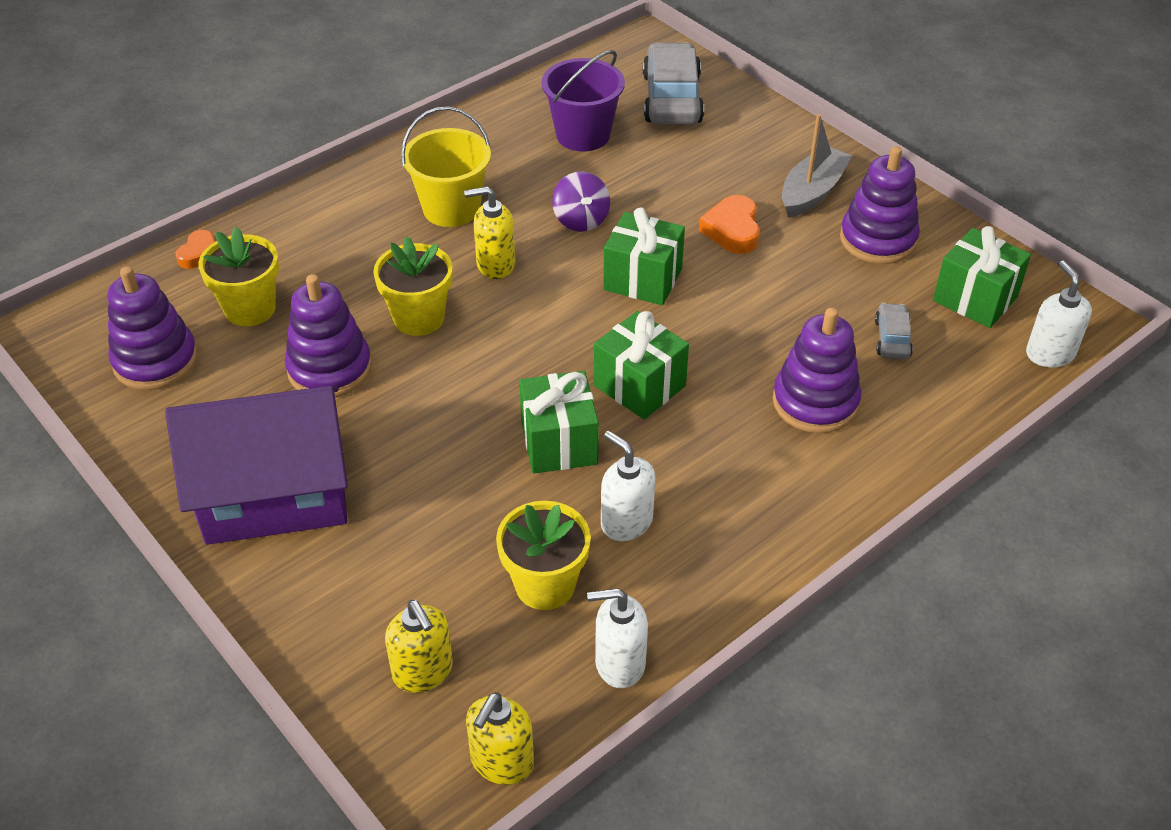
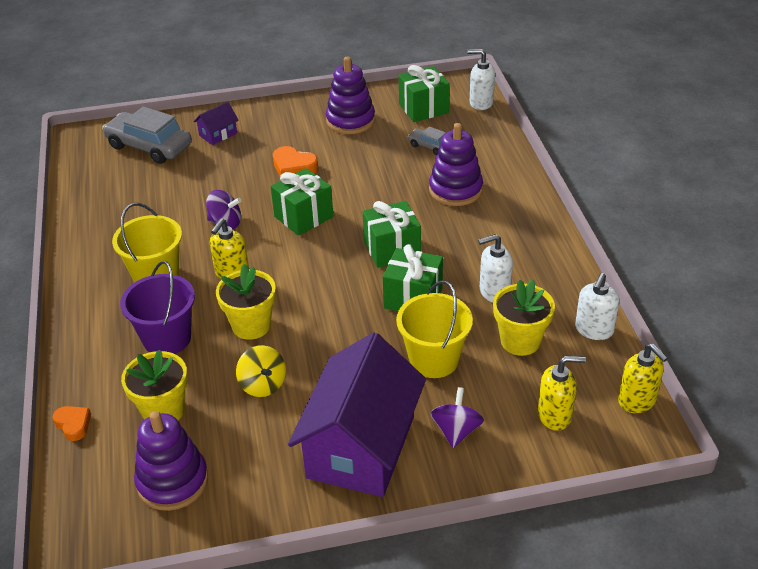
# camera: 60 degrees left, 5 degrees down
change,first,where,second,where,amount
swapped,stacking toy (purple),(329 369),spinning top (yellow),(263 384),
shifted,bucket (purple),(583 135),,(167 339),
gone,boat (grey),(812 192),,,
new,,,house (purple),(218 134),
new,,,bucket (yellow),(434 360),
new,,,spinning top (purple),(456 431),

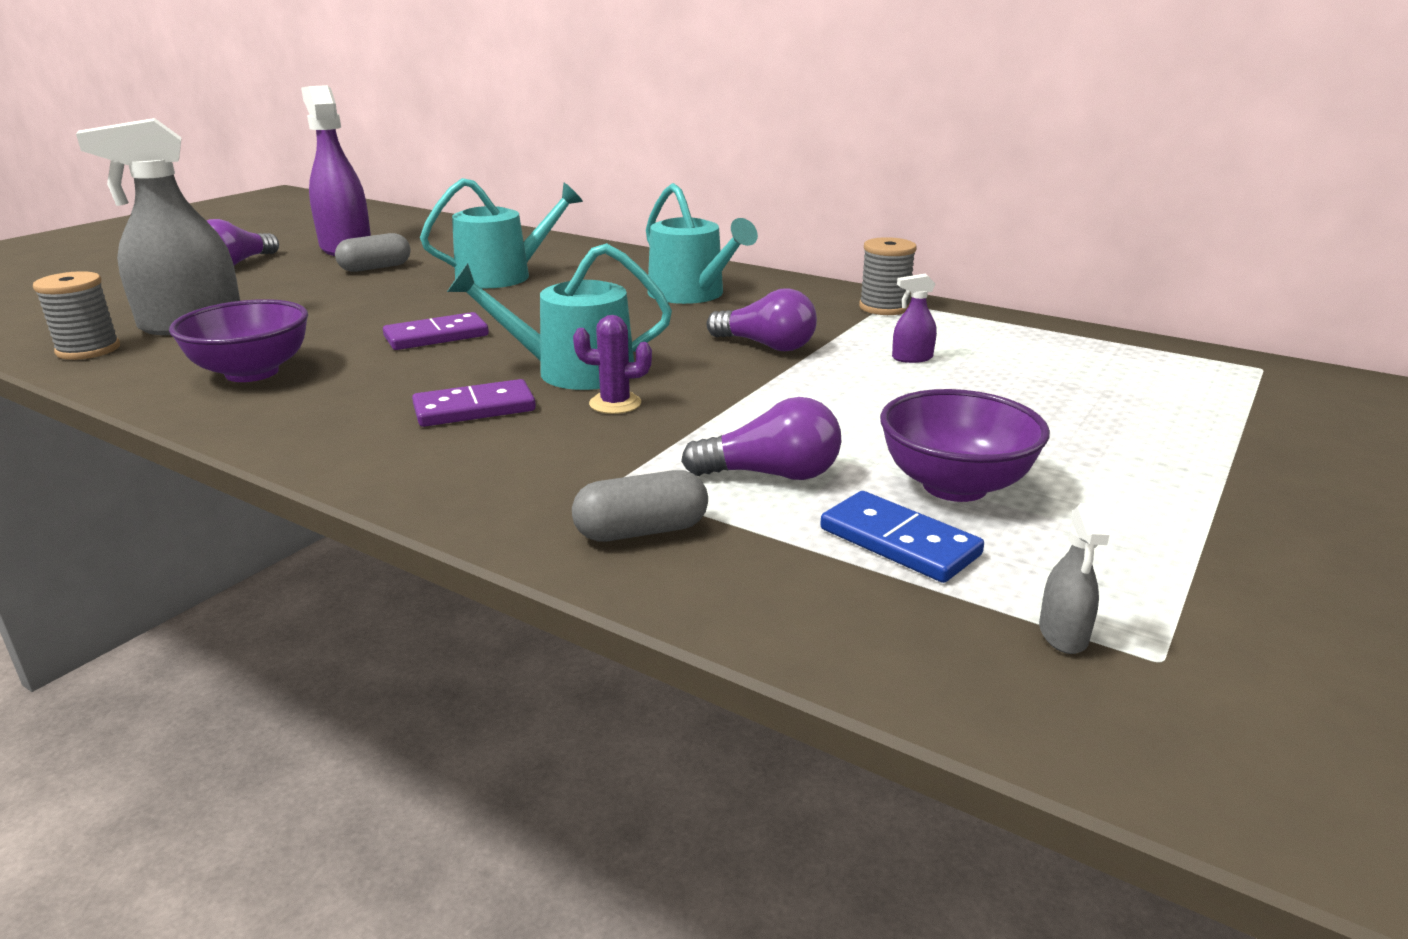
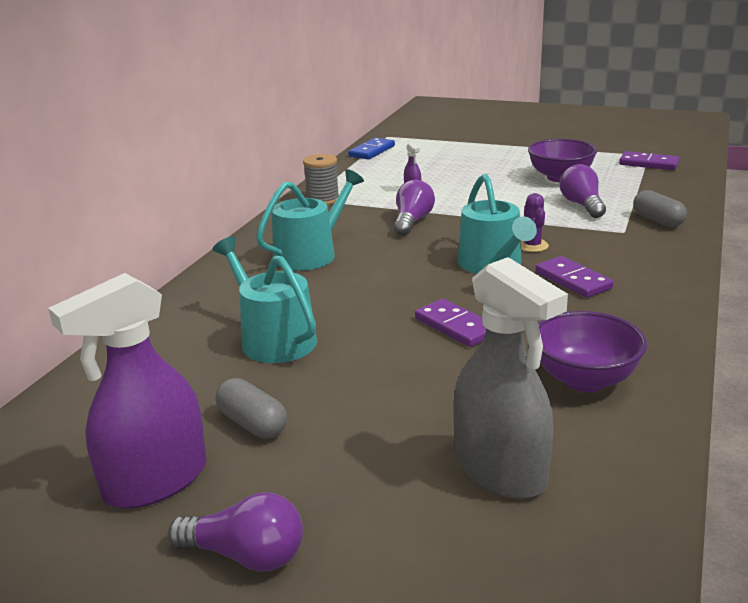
# camera: 100 degrees left, 0 degrees up
change,first,where,second,where,amount
gone,spool (grey),(88 350),,,
shifted,domino (blue),(899 542),,(372 151),
swapped,spray bottle (grey),(1063 634),domino (purple),(648 164),

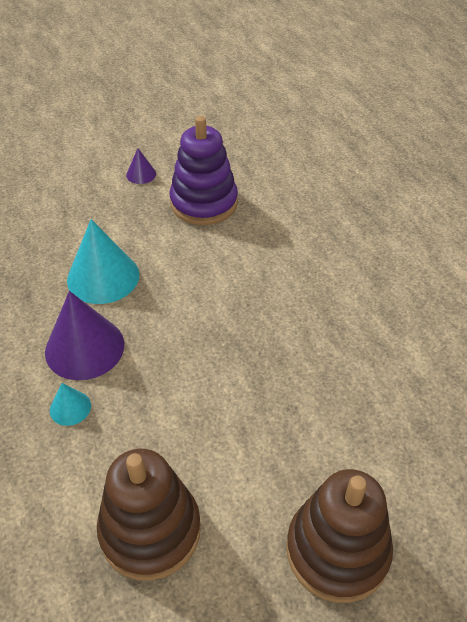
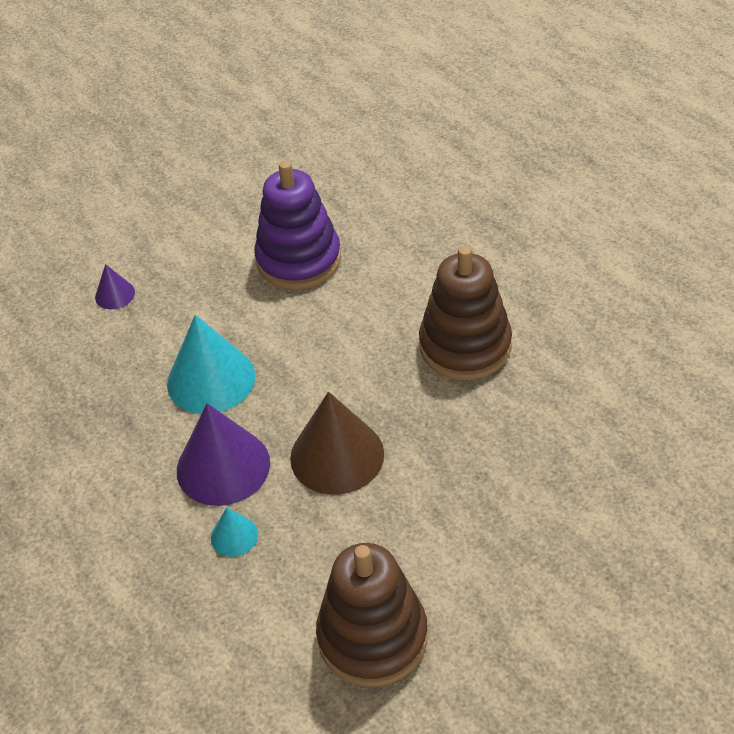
# camera: 10 degrees left, 0 degrees up
change,first,where,second,where,amount
shifted,cone (purple),(141 174),,(115 294),
shifted,stacking toy (brown),(337 550),,(465 346),
new,,,cone (brown),(337 455),

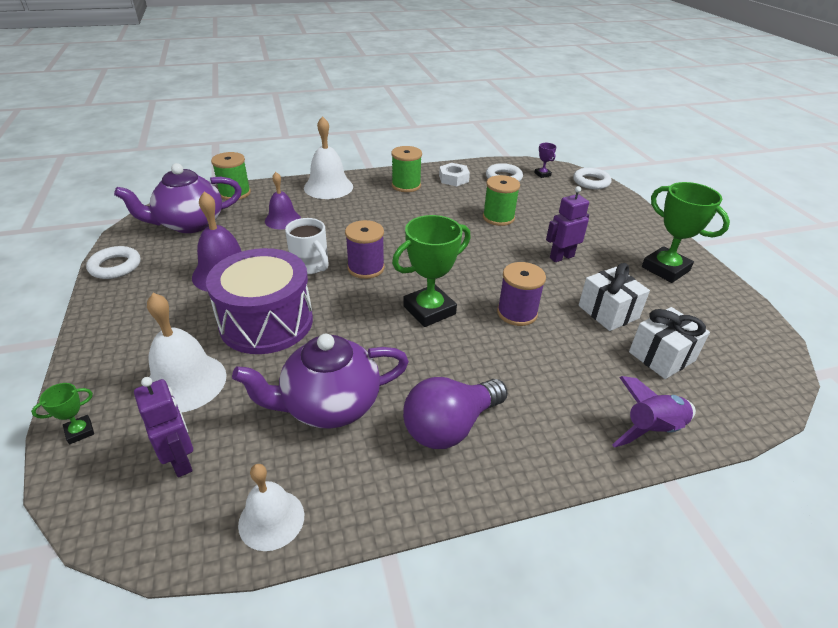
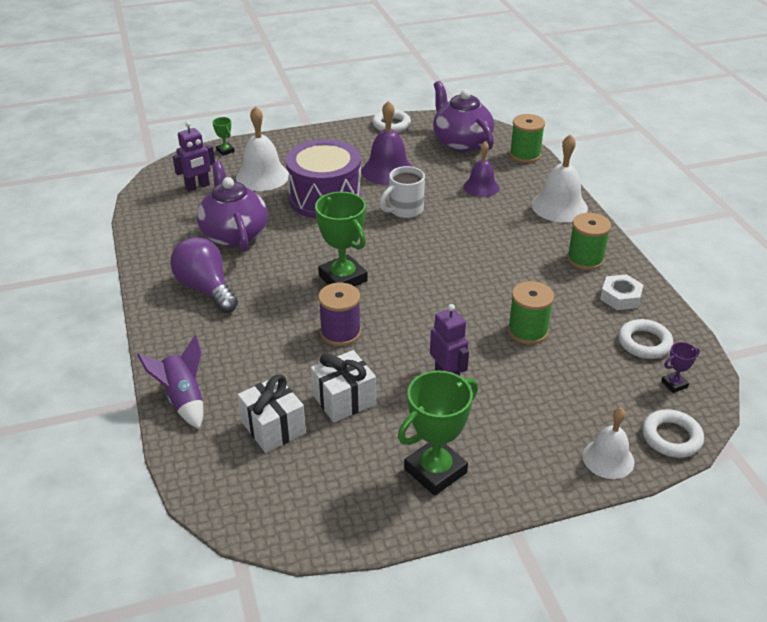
# camera: 90 degrees right, 0 degrees up
change,first,where,second,where,amount
shifted,bell (white),(271 519),,(608 459),
gone,spool (purple),(366 268),,,

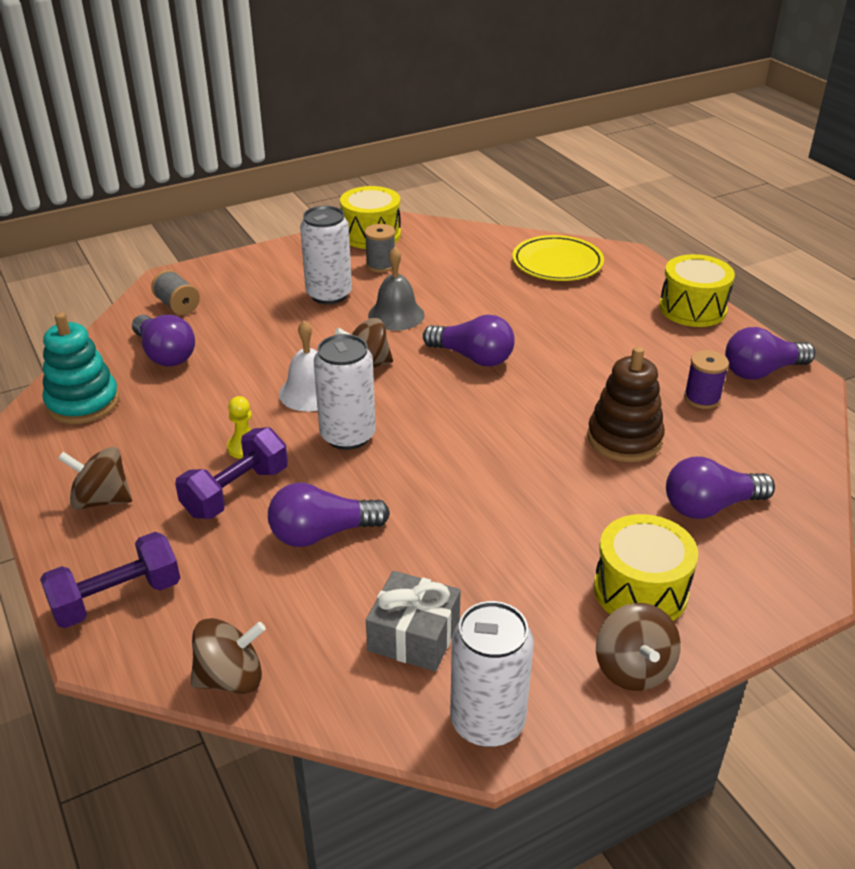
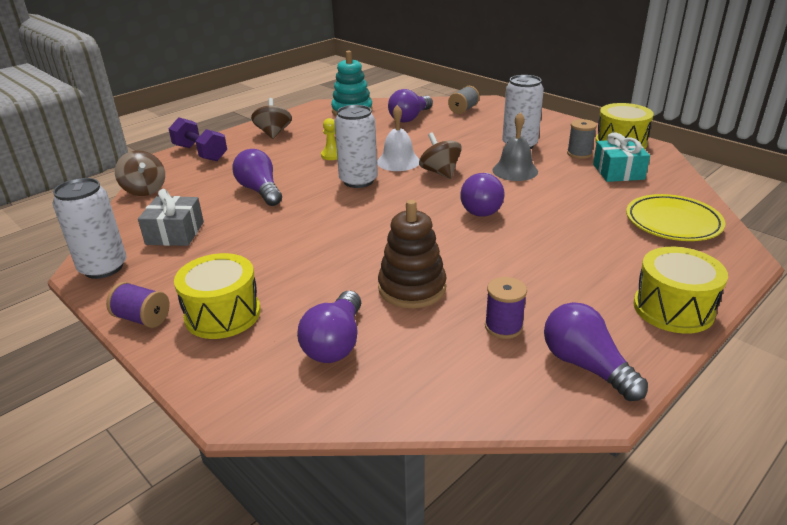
# camera: 75 degrees right, 5 degrees down
change,first,where,second,where,amount
gone,dumbbell (purple),(236 492),,,
swapped,spinning top (brown),(633 668),spool (purple),(142 318),
rotated,light bulb (purple),(710 506),,(335 343),135 degrees counterclockwise
new,,,gift (turquoise),(618 172),

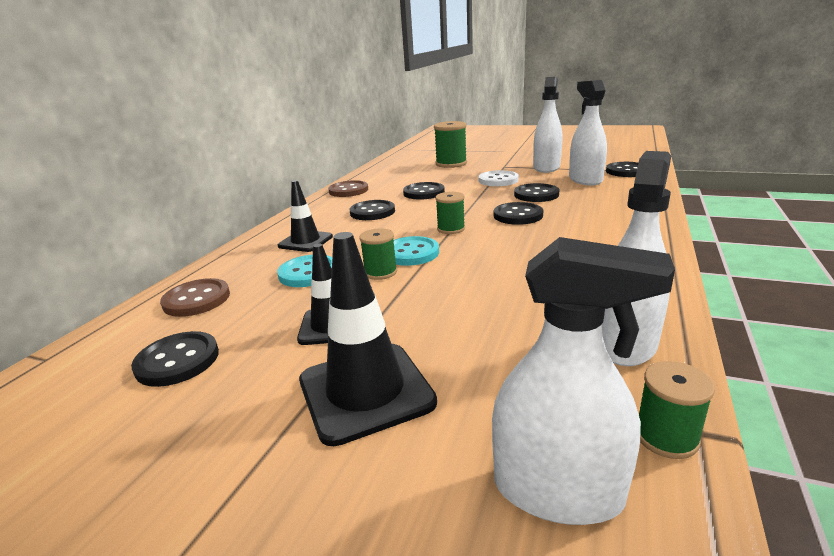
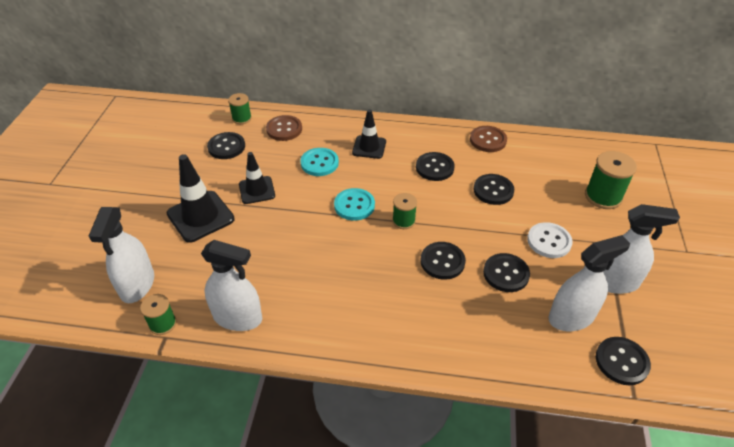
# camera: 75 degrees right, 20 degrees up
change,first,where,second,where,amount
shifted,spool (green),(380 272),,(242 118),

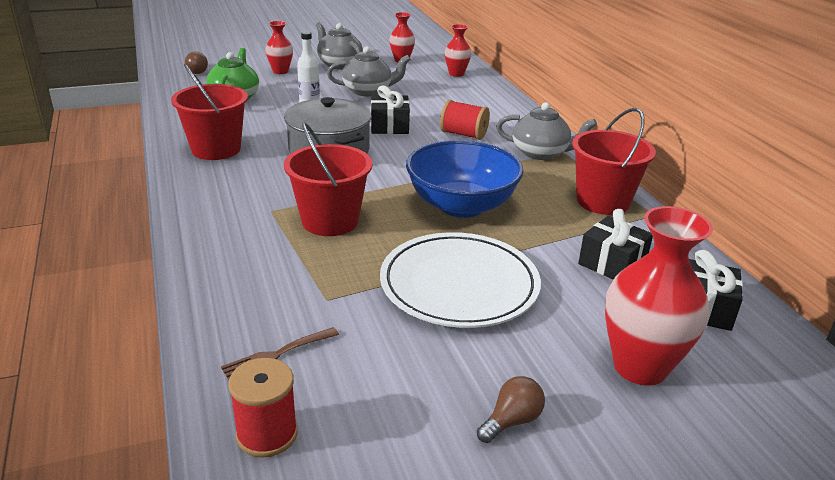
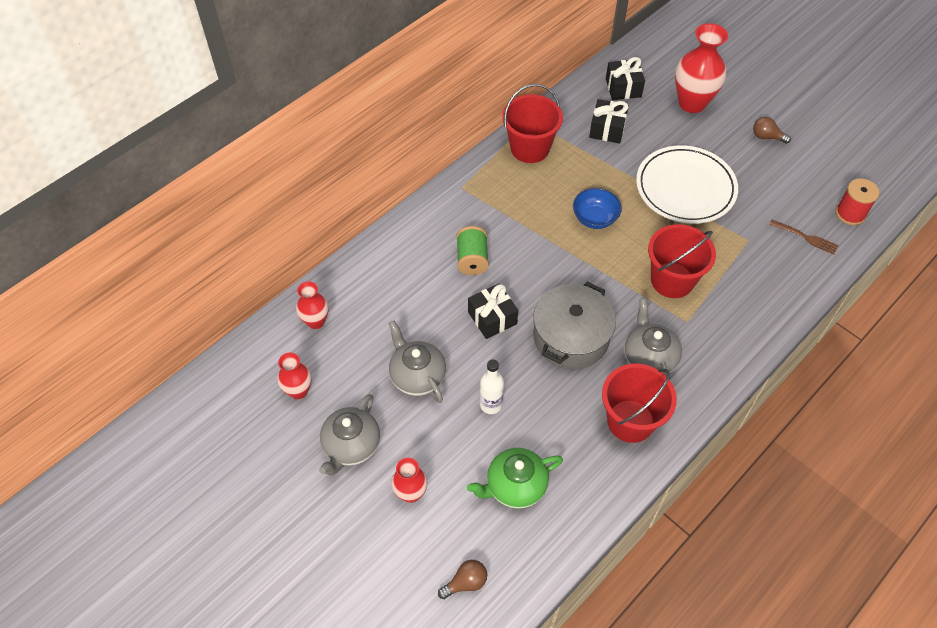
# camera: 115 degrees left, 25 degrees up
change,first,where,second,where,amount
scaled,bowl (blue),(461 206),,(594 218),x0.55
repainted,spool (red),(463 134),spool (green),(472 259),
shifted,teapot (grey),(541 153),,(649 358),

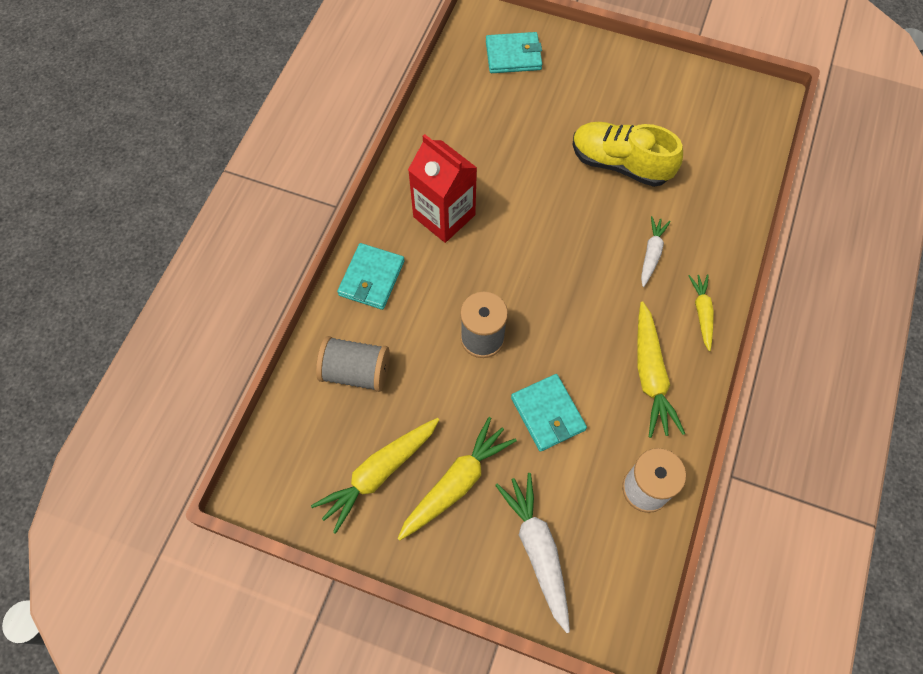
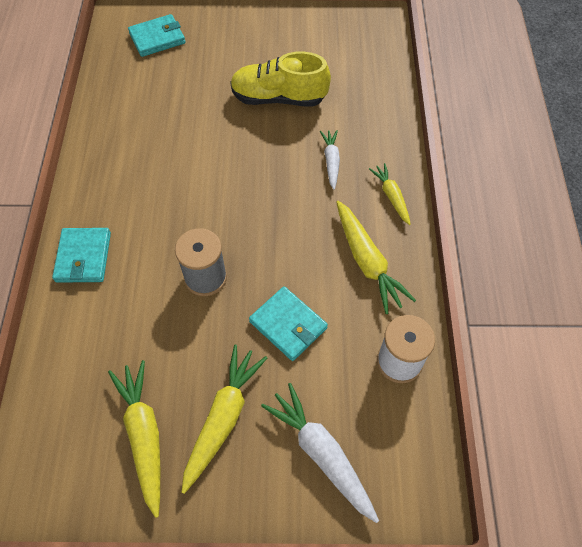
# camera: 20 degrees left, 5 degrees down
change,first,where,second,where,amount
rotated,carrot (yellow),(378 473),,(144 435),135 degrees clockwise
gone,spool (grey),(356 372),,,
gone,carton (red),(444 216),,,

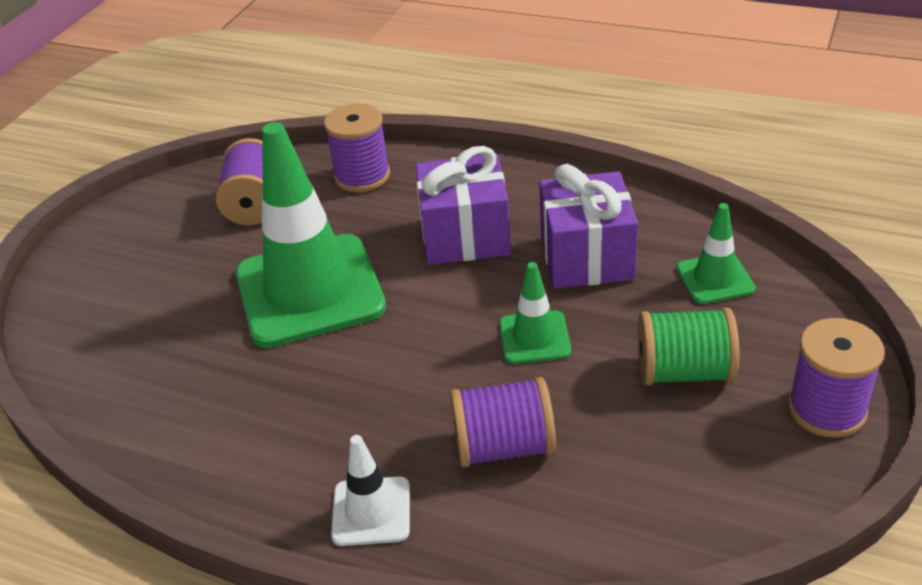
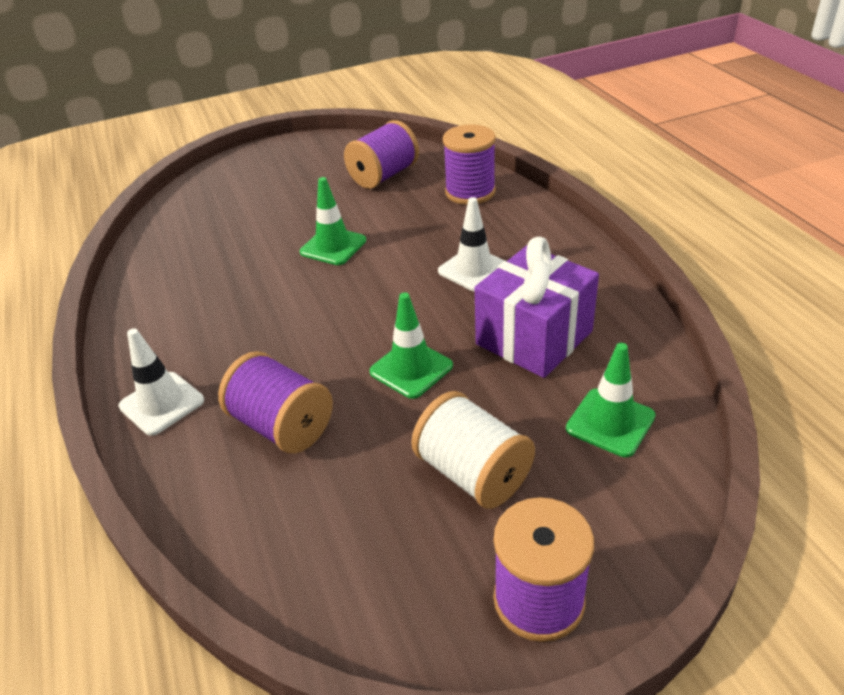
# camera: 45 degrees right, 0 degrees up
change,first,where,second,where,amount
scaled,traffic cone (green),(309 291),,(333 246),x0.46
swapped,gift (purple),(465 236),traffic cone (white),(474 269),
repainted,spool (green),(684 372),spool (white),(473 473),

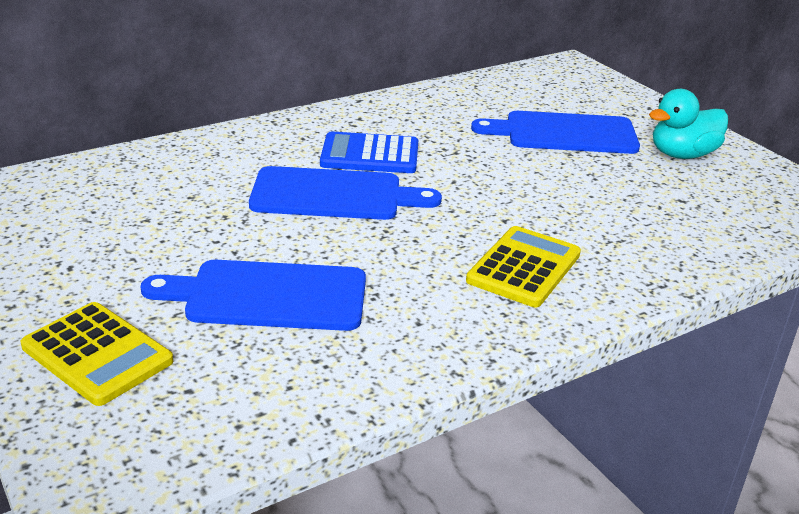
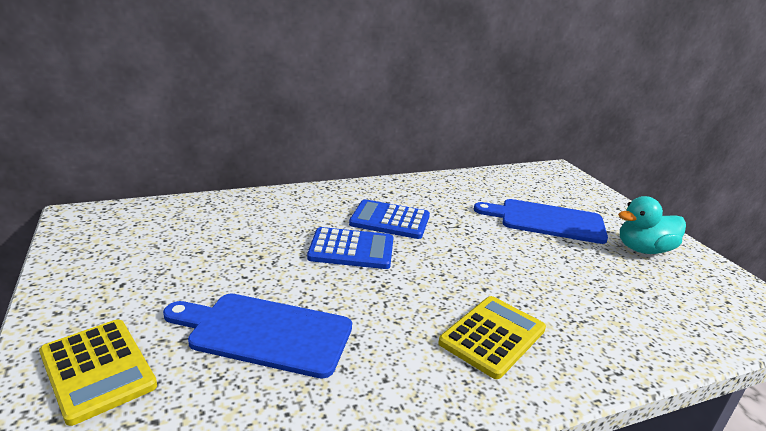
# camera: 10 degrees right, 5 degrees down
change,first,where,second,where,amount
swapped,cutting board (blue),(334 195),calculator (blue),(351 249),

